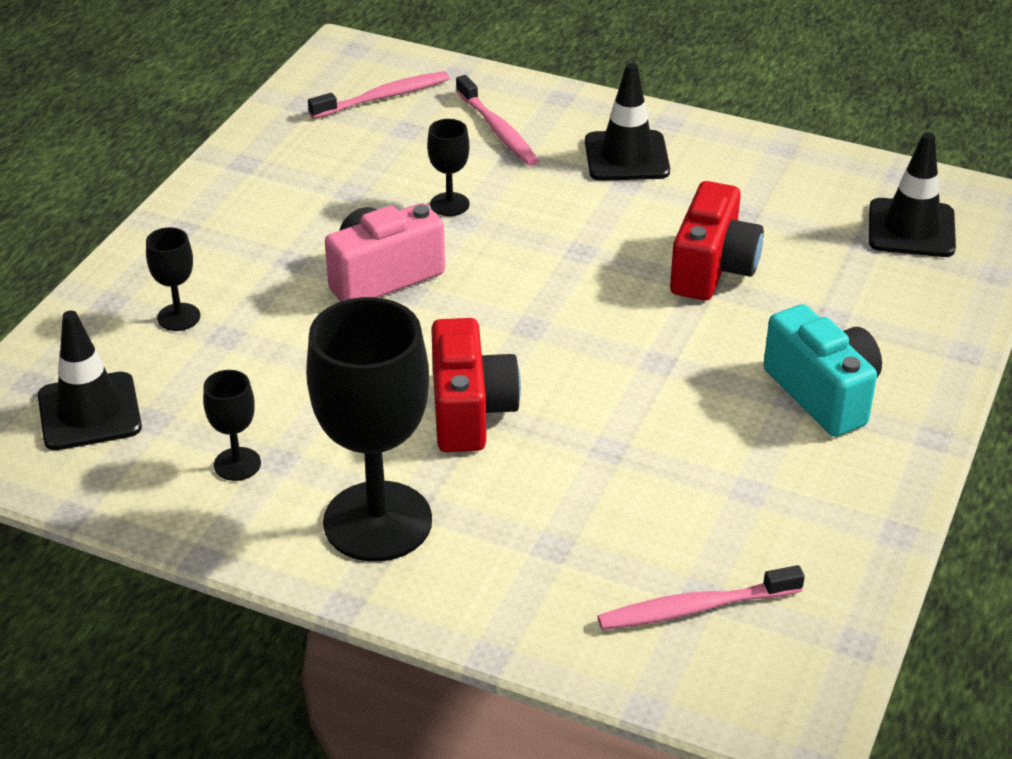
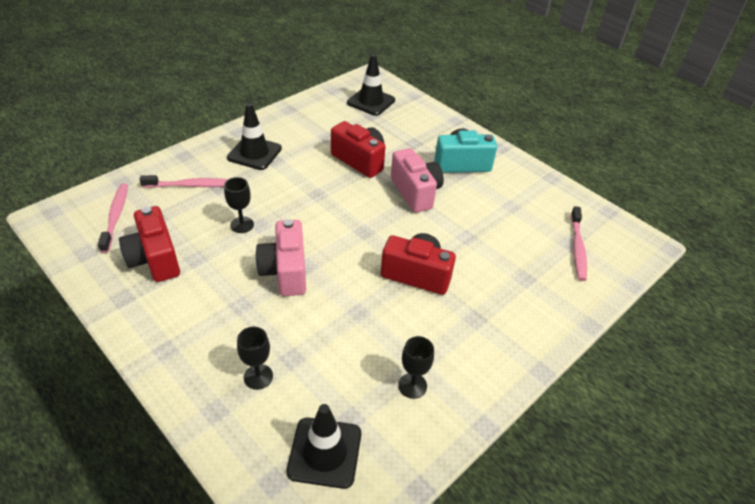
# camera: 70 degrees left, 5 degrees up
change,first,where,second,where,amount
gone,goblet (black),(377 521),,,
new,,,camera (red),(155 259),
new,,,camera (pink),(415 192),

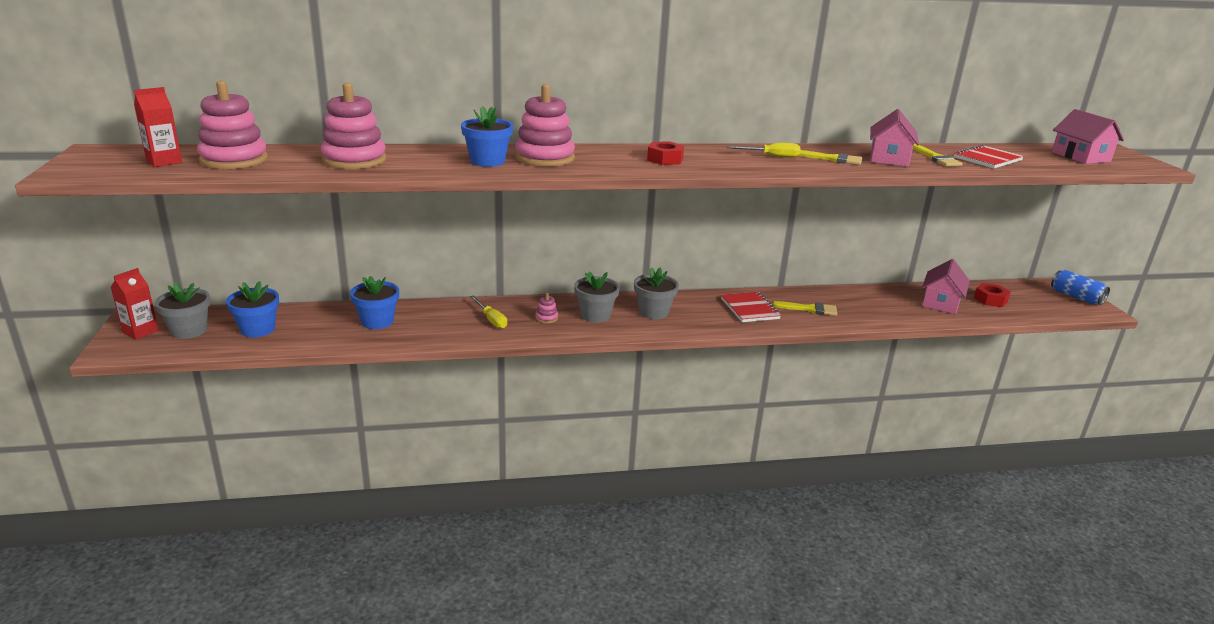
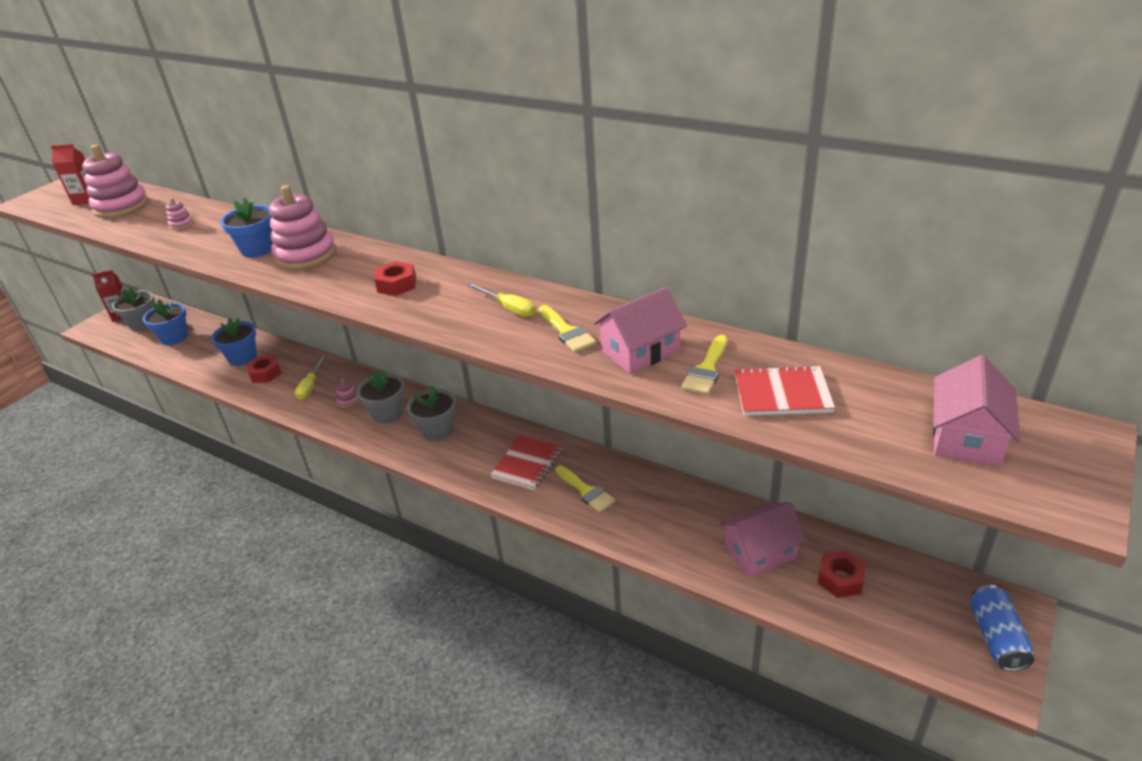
# camera: 45 degrees right, 10 degrees up
change,first,where,second,where,amount
scaled,stacking toy (pink),(354 160),,(181 224),x0.42
new,,,nut (red),(265 373),

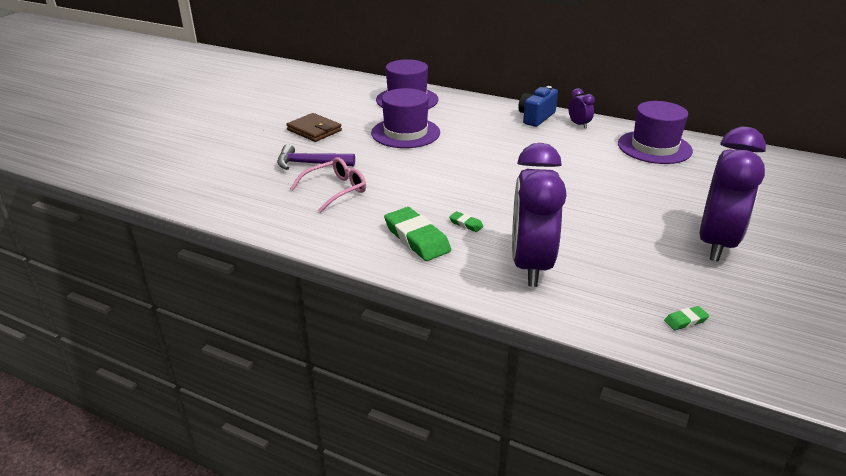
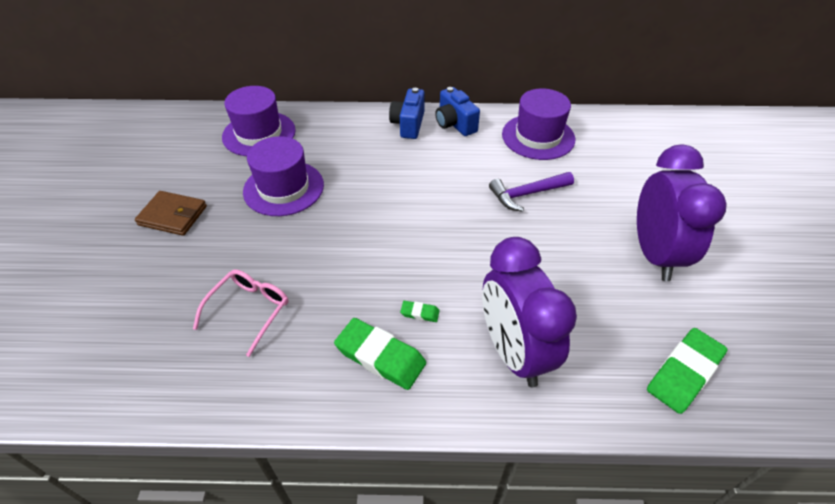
# camera: 25 degrees left, 15 degrees up
change,first,where,second,where,amount
shifted,hammer (purple),(310 164),,(527 194),
swapped,clock (purple),(579 125),camera (blue),(454 124),
scaled,eraser (green),(685 320),,(684 373),x2.20

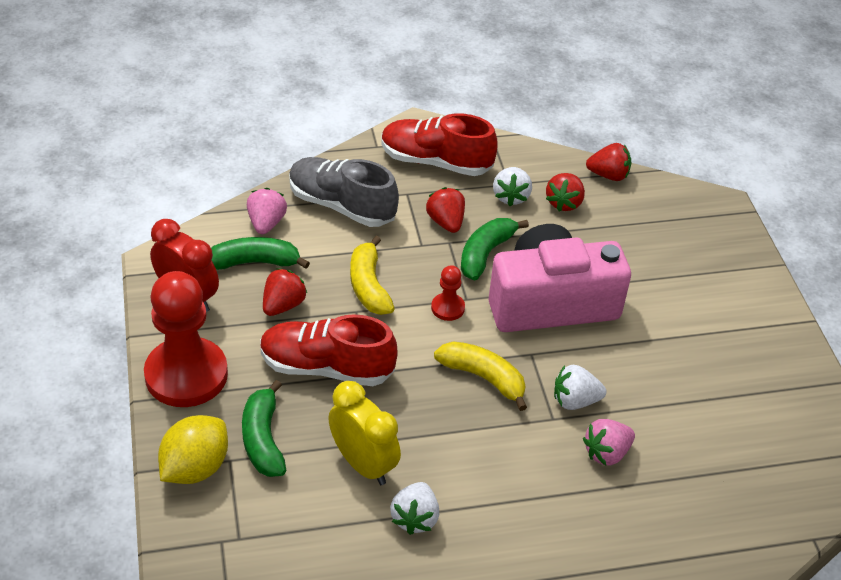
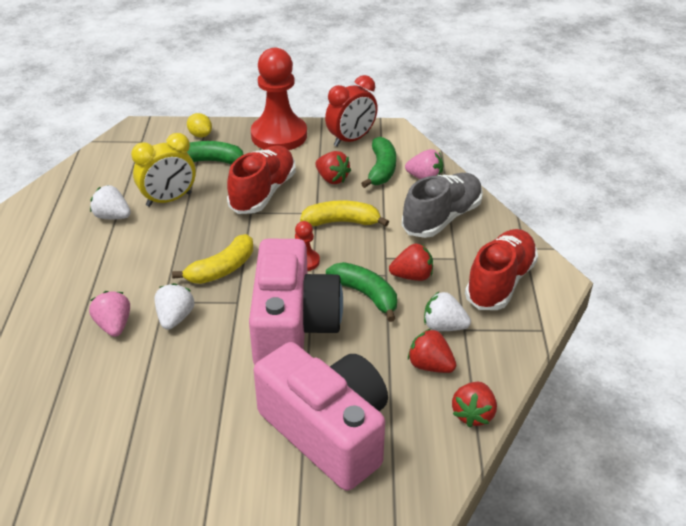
# camera: 105 degrees right, 5 degrees down
change,first,where,second,where,amount
scaled,lemon (yellow),(195 468),,(200 135),x0.58
new,,,camera (pink),(328 431),

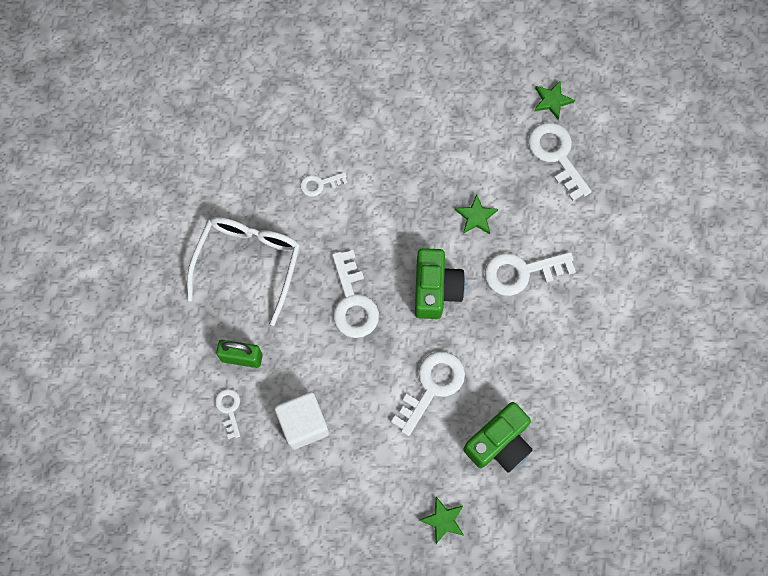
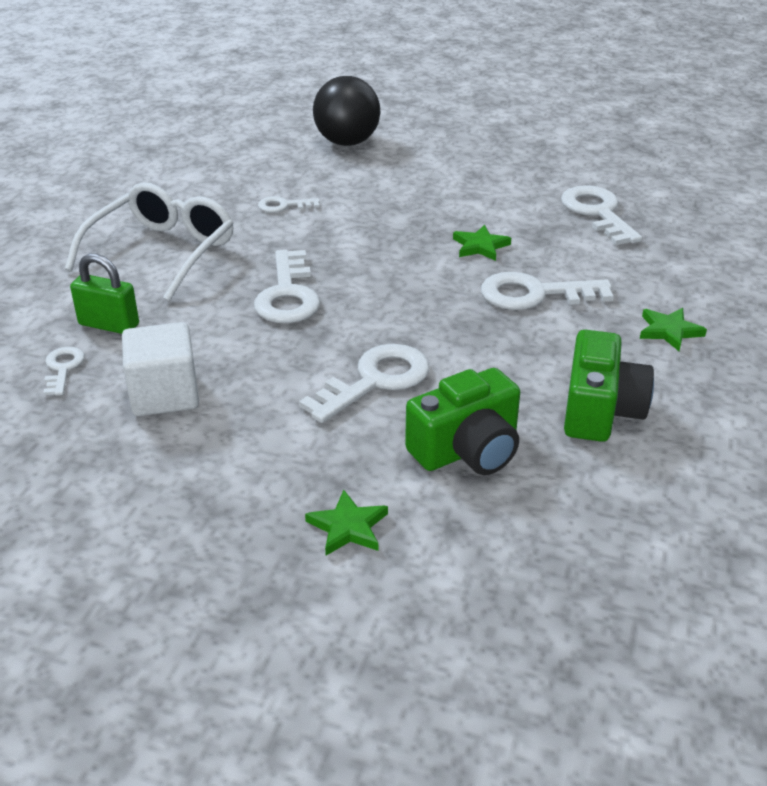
# camera: 10 degrees right, 35 degrees down
change,first,where,second,where,amount
shifted,camera (green),(435 289),,(600 410),
shifted,star (green),(552 101),,(669 331),
new,,,ball (black),(347 142),

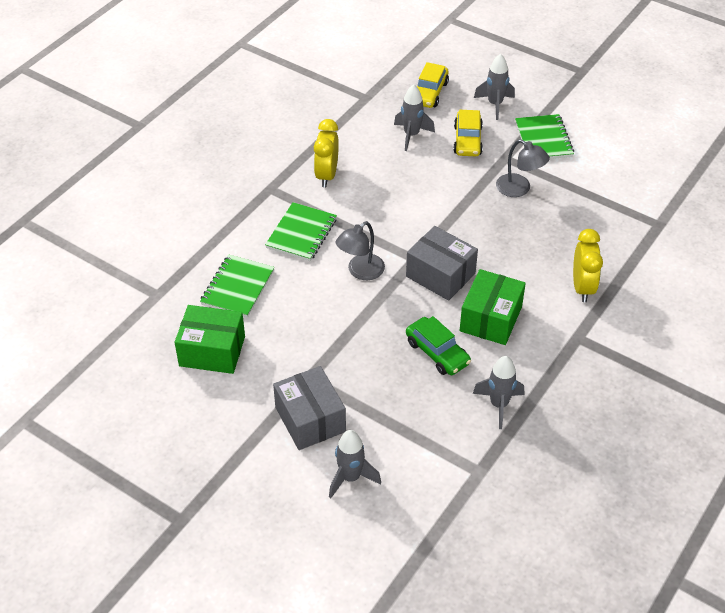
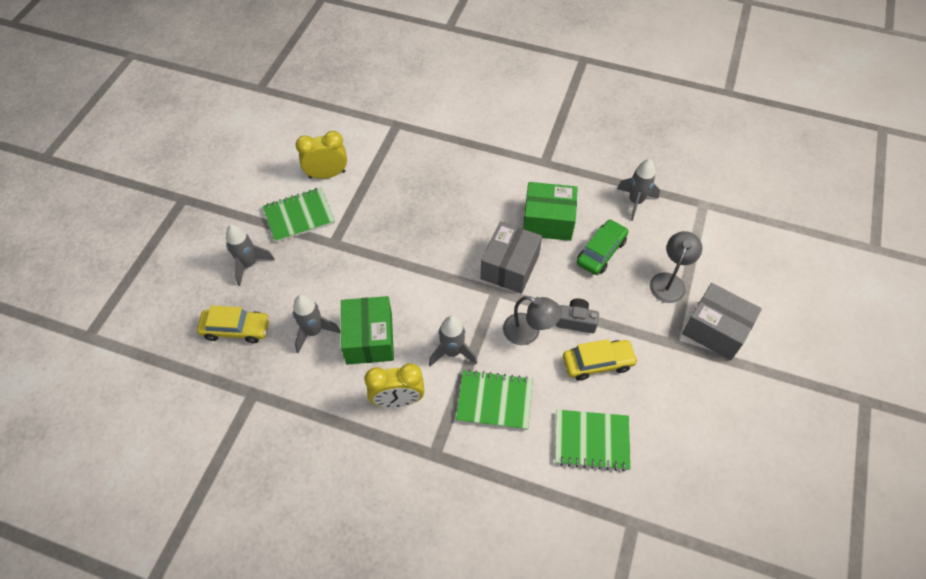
# camera: 105 degrees left, 10 degrees up
change,first,where,second,where,amount
shifted,box (green),(212 351),,(369 338),
rotated,box (grey),(310 419),,(715 330),75 degrees clockwise
shifted,rocket (grey),(350 478),,(452 352),
shifted,car (yellow),(467 140),,(597 363),
shifted,lamp (grey),(519 189),,(669 281),
shifted,clock (yellow),(582 287),,(327 174),
new,,,camera (grey),(576 321),

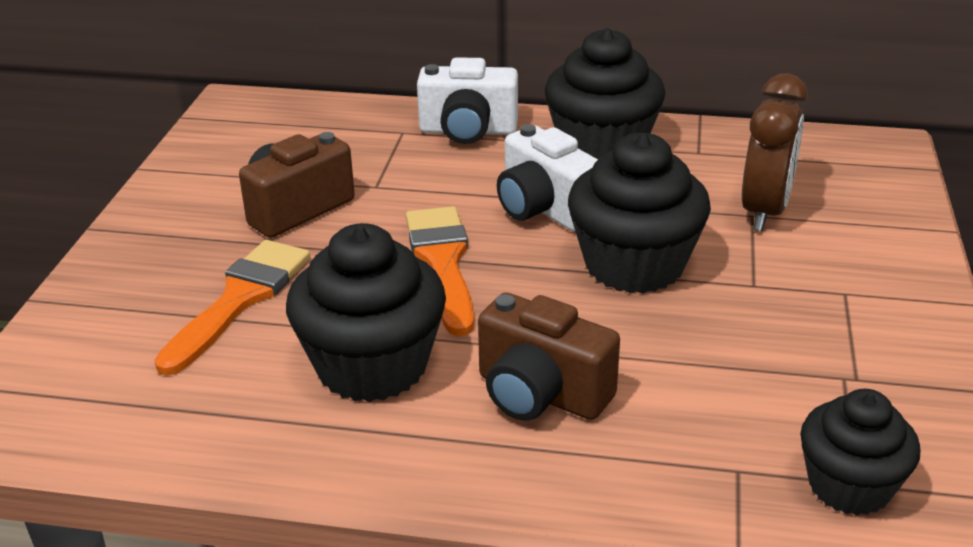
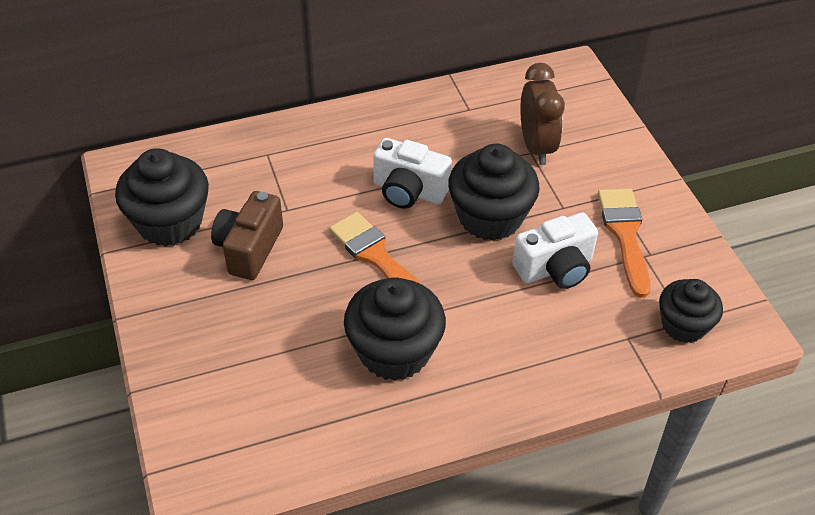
# camera: 30 degrees left, 15 degrees up
change,first,where,second,where,amount
shifted,brush (orange),(240 299),,(625 234),
shifted,camera (white),(468 131),,(555 268),
gone,camera (brown),(540 394),,,
shifted,cupcake (black),(601 147),,(170 222),

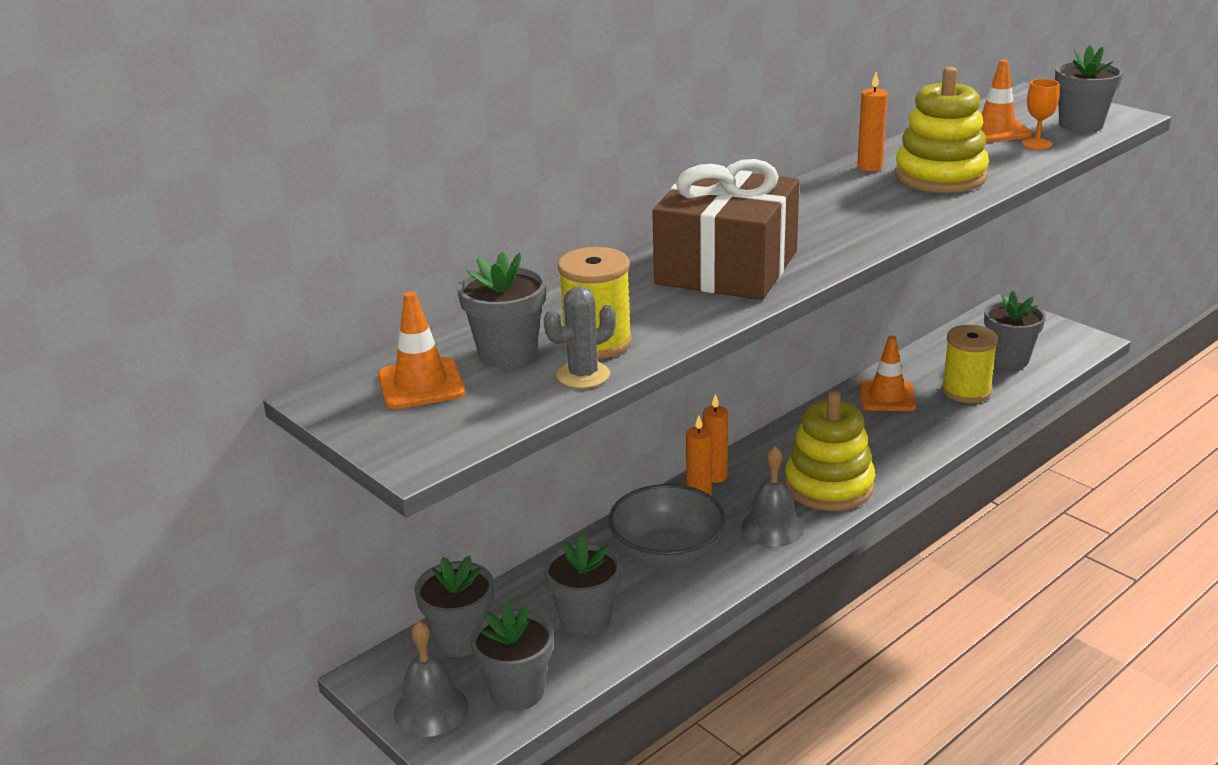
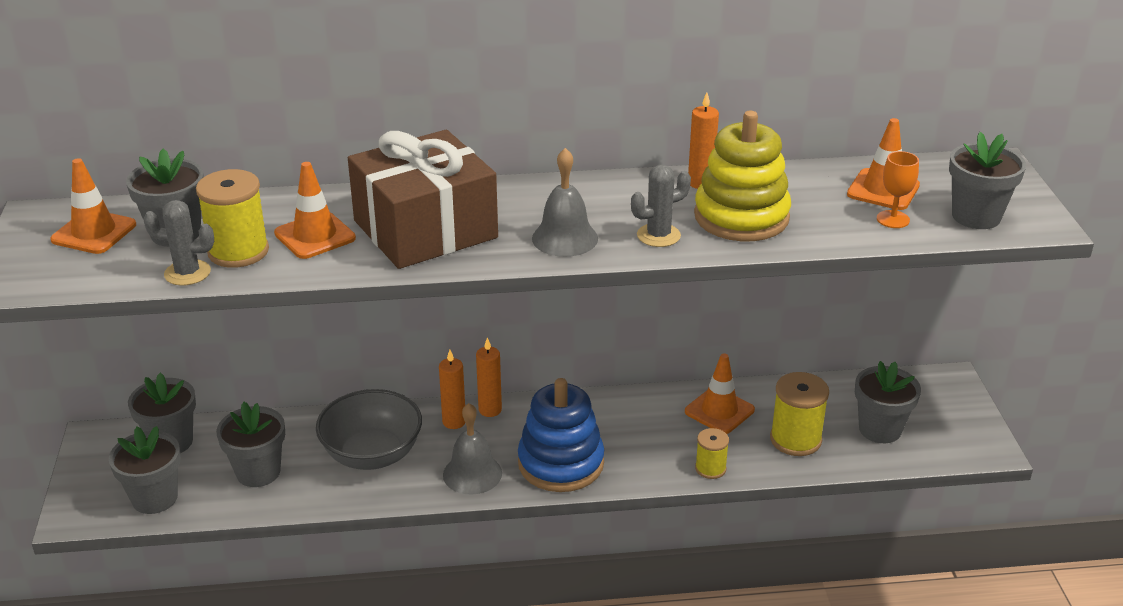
# camera: 35 degrees right, 5 degrees up
change,first,where,second,where,amount
shifted,bell (grey),(431 709),,(565 238),
repainted,stacking toy (yellow),(829 486),stacking toy (blue),(561 463),
new,,,traffic cone (orange),(315 236),
new,,,cactus (grey),(658 235),
new,,,spool (yellow),(710 468),

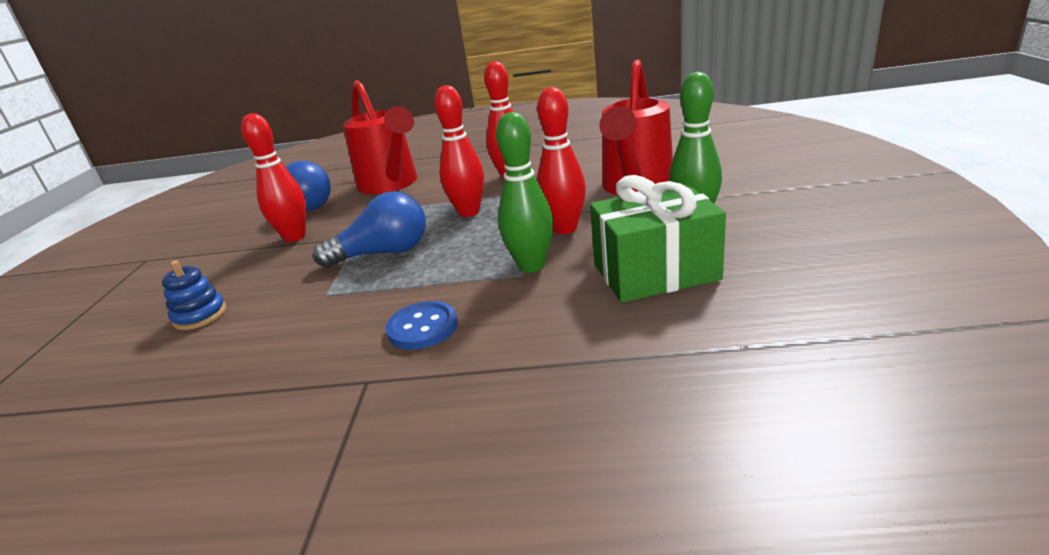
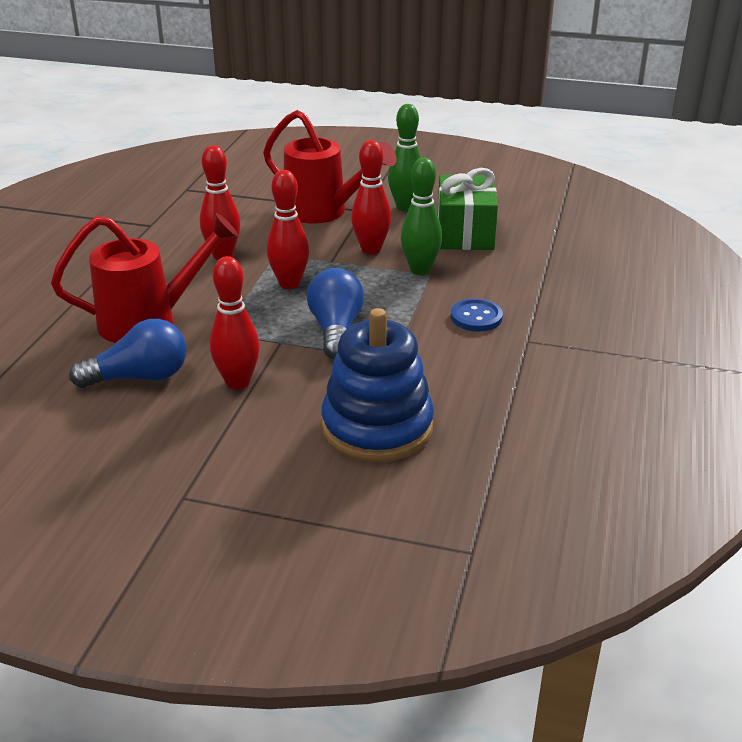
# camera: 80 degrees left, 5 degrees up
change,first,where,second,where,amount
scaled,stacking toy (blue),(200 315),,(377 427),x2.25

